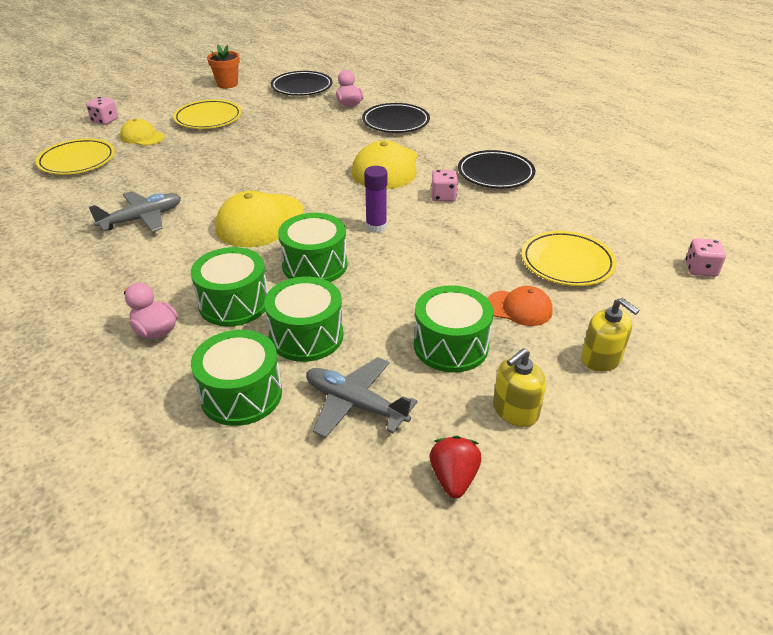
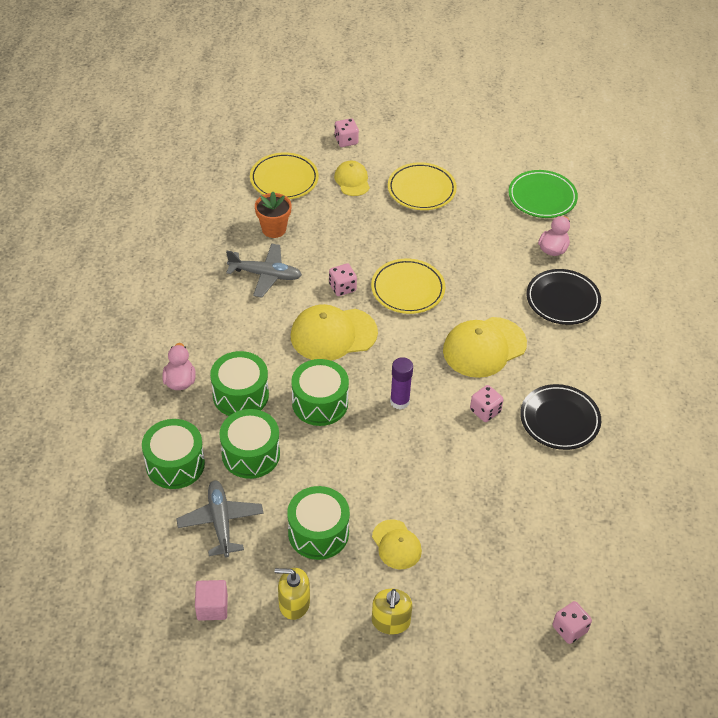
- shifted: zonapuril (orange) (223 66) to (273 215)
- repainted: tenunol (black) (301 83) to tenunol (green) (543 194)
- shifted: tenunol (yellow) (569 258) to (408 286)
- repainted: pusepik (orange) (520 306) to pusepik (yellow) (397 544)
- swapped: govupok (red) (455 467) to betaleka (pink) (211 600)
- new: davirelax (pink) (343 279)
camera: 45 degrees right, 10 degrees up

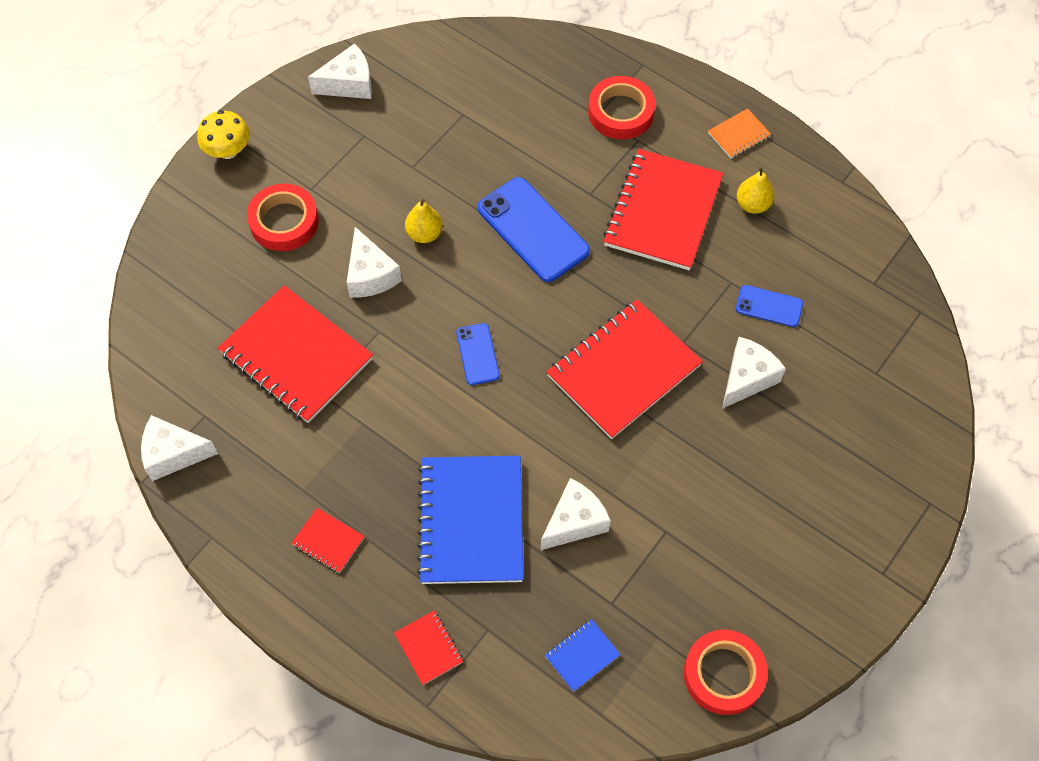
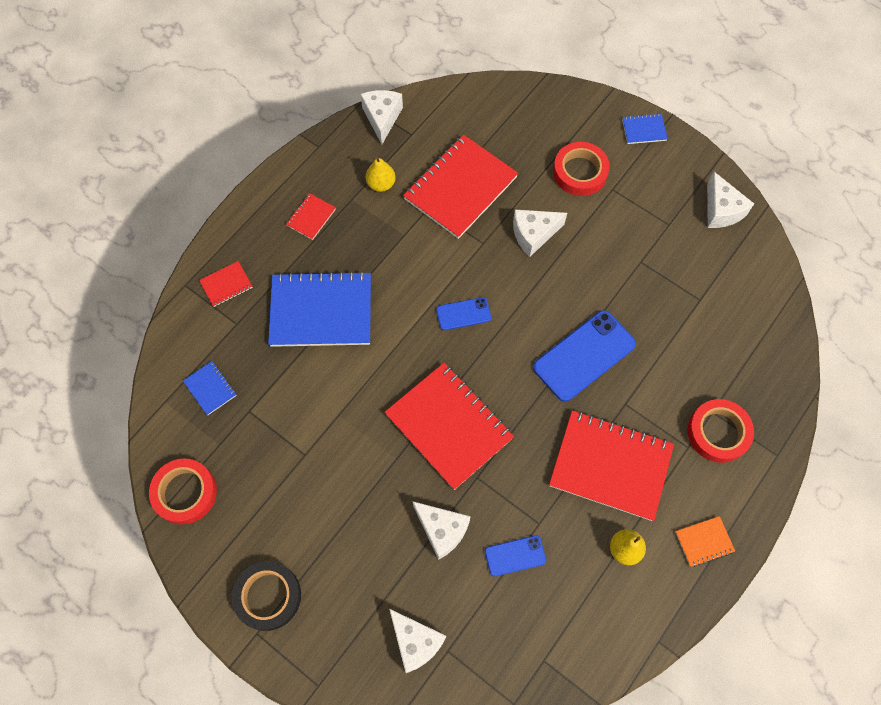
- rotated: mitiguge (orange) (739 133) = (705 541) 75 degrees counterclockwise
- swapped: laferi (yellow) (223 134) to mitiguge (blue) (645 128)
- shifted: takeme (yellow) (424 221) to (381 174)
- rotated: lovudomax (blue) (769 306) = (515 556) 60 degrees clockwise
- shifted: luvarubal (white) (576 514) to (417 641)
- new: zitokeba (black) (266 596)
camera: 90 degrees right, 5 degrees up

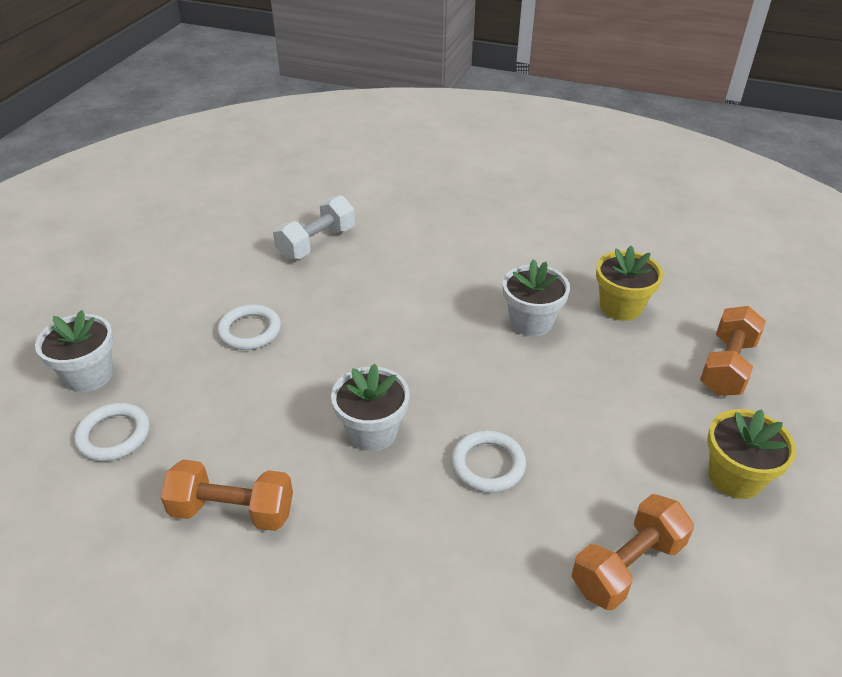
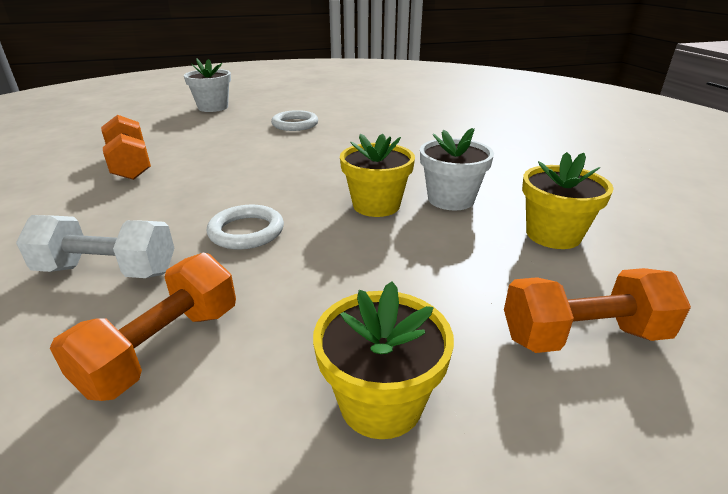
- shifted: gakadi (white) (314 227) to (95 246)
- gone: zonapuril (white) (370 407)
- gone: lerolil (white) (112 432)
- rotated: gakadi (orange) (632 552) = (143 327) 75 degrees counterclockwise
- new: zonapuril (yellow) (377 175)
camera: 55 degrees right, 10 degrees down

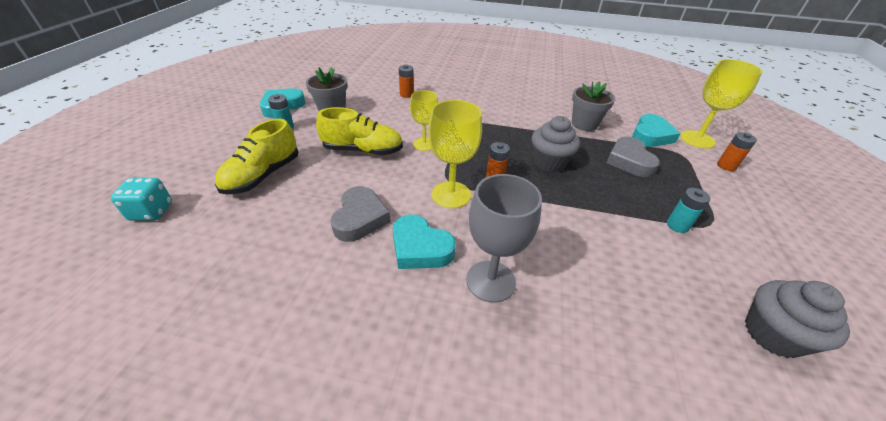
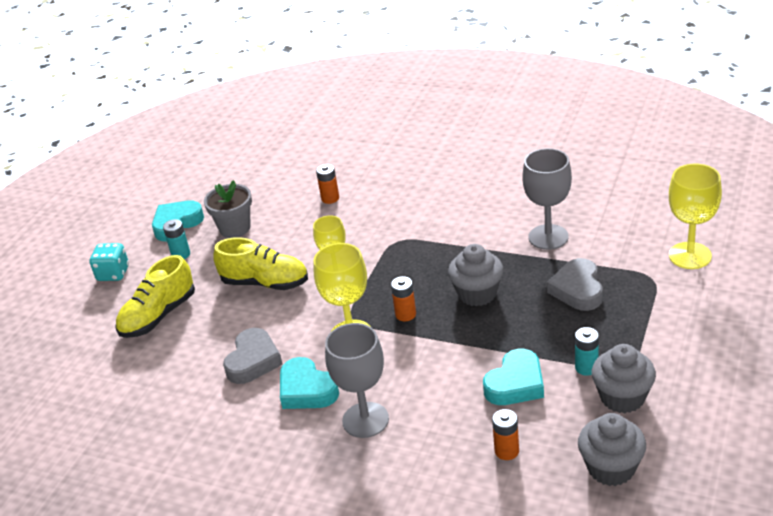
- swapped: zonapuril (grey) (593 106) to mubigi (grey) (547 199)
- shifted: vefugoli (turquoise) (656 130) to (513 377)
- shifted: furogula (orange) (737 151) to (505 434)
- shifted: davirelax (turquoise) (141 199) to (109 262)
- new: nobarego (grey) (624 378)
camera: 15 degrees right, 5 degrees down

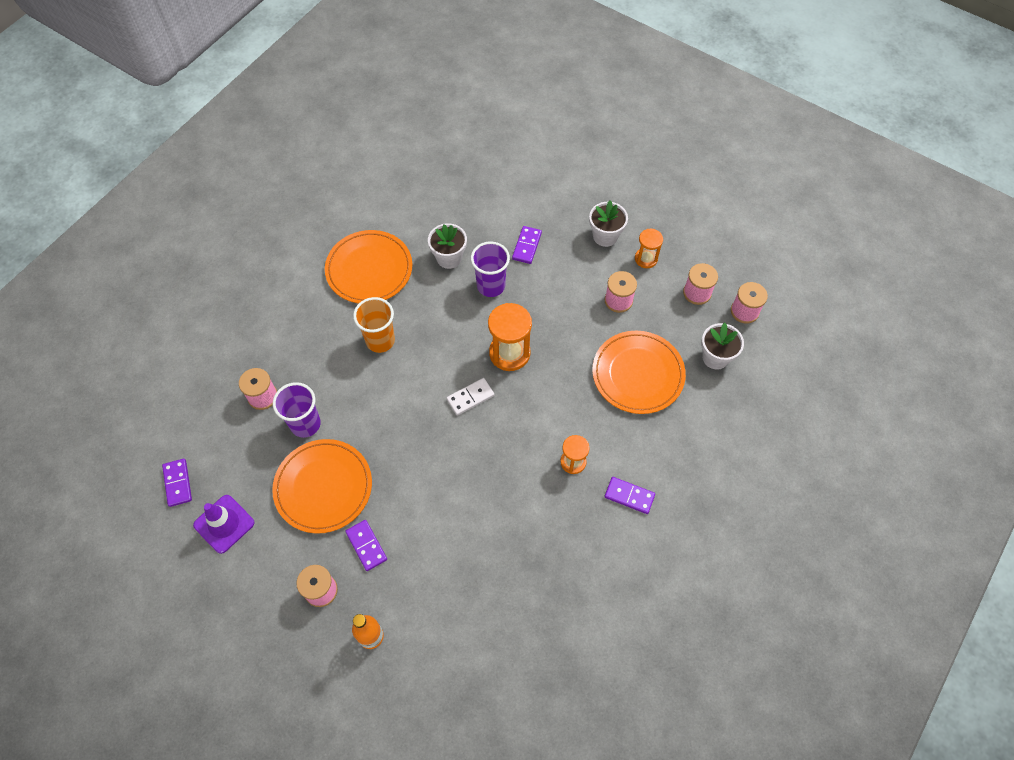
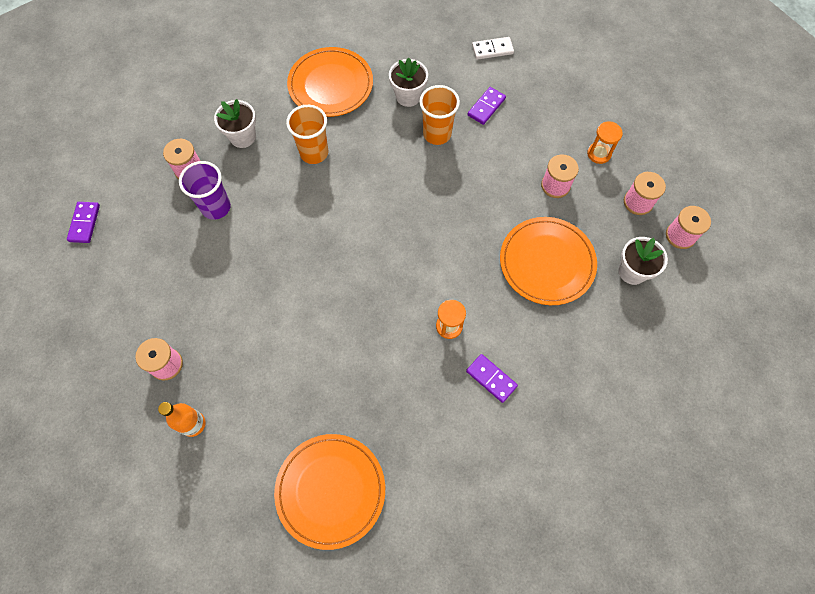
- shifted: zonapuril (white) (608 224) to (235 123)
- repainted: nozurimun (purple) (490 269) to nozurimun (orange) (439 115)
- gone: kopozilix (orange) (510 337)
- shifted: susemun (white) (470 397) to (493 48)
- shifted: tenunol (orange) (322 486) to (329 492)
- gone: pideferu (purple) (223 524)
- gone: susemun (purple) (366 545)
camera: 20 degrees right, 5 degrees up

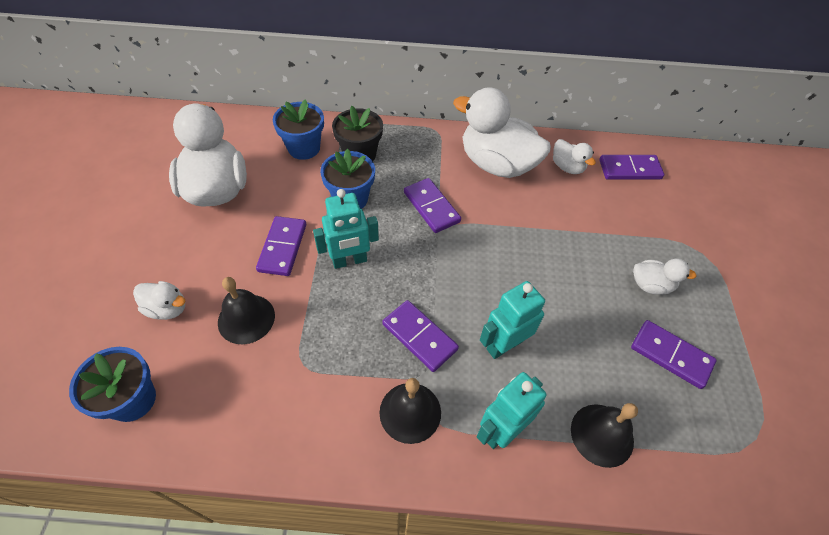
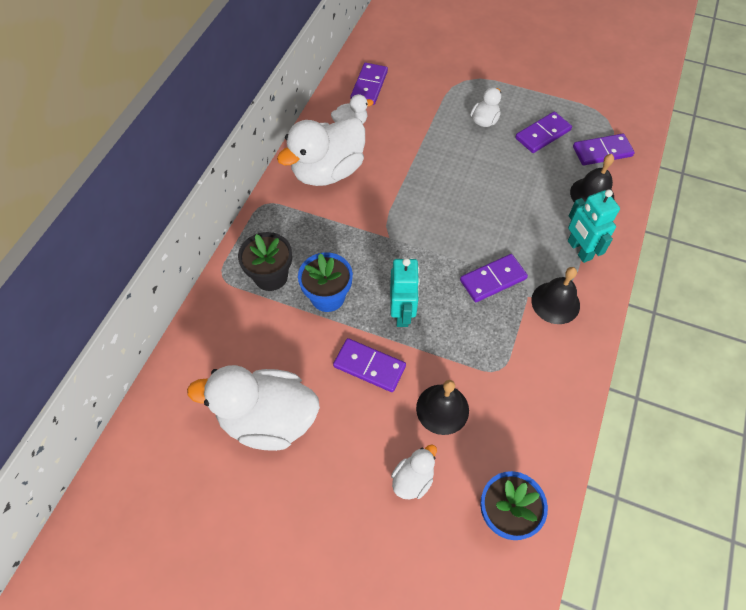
- gone: zonapuril (blue) (298 129)
- shifted: susemun (purple) (432 205) to (604 150)
- gone: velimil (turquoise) (512 320)
camera: 70 degrees left, 5 degrees up

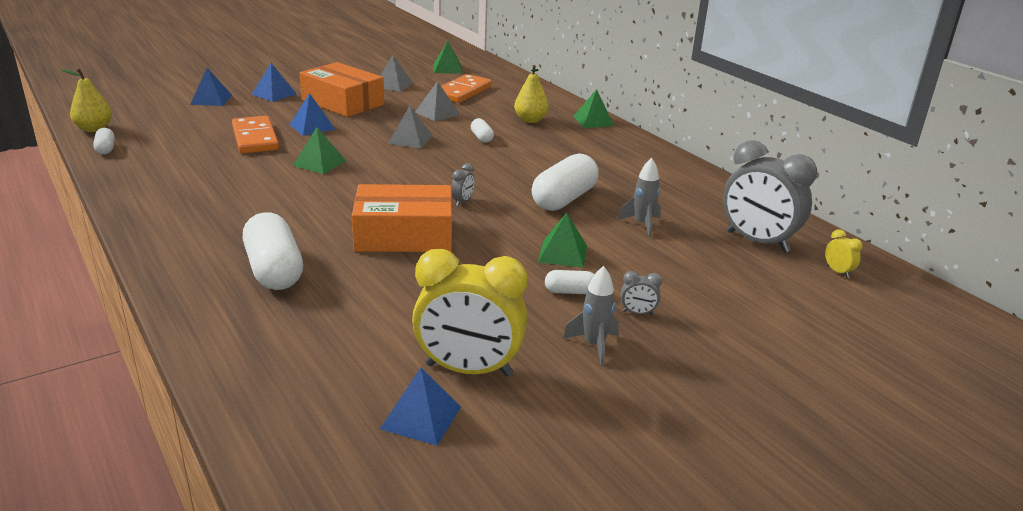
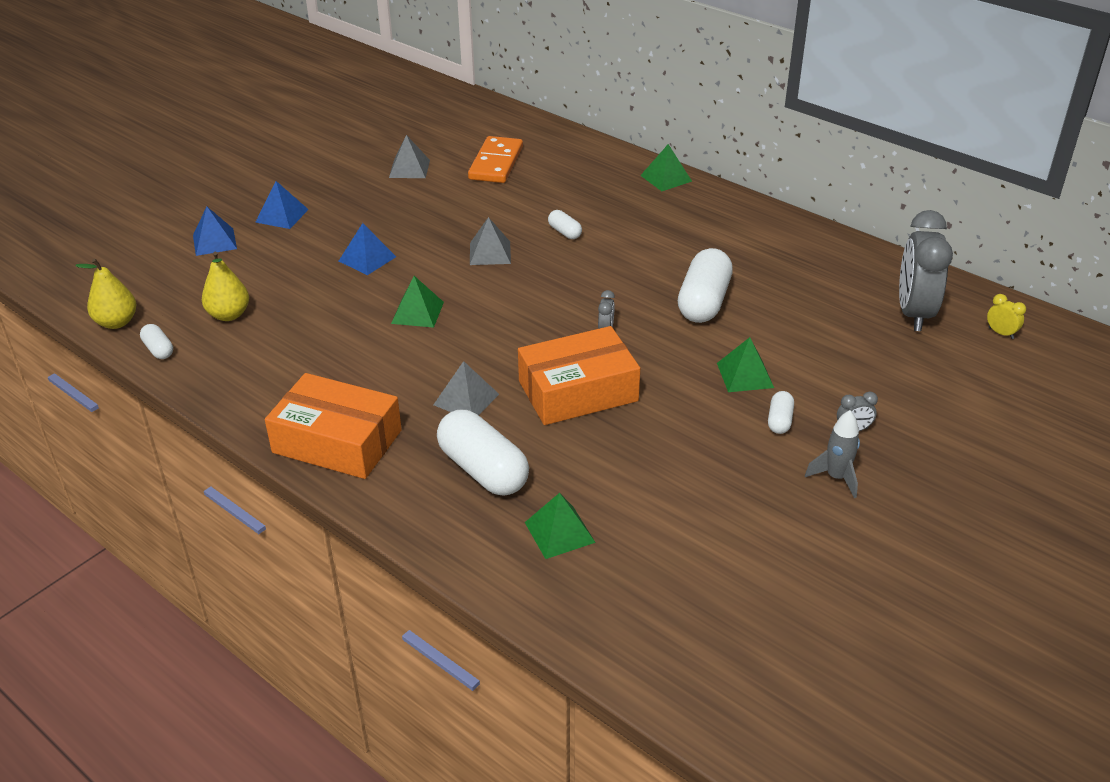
- shifted: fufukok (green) (448 57) to (560 526)
- shifted: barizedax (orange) (341 89) to (333 426)
- shifted: takeme (yellow) (531 94) to (225 286)
- shifted: fufukok (grey) (437 101) to (466 388)
- gone: susemun (orange) (255 135)
- rotated: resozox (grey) (770 196) = (926 270) 75 degrees clockwise
- gone: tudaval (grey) (639 197)
- gone: resozox (yellow) (469 312)
- rotated: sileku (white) (570 282) = (781 412) 60 degrees counterclockwise
- gone: fufukok (blue) (420 407)
camera: 15 degrees left, 10 degrees up

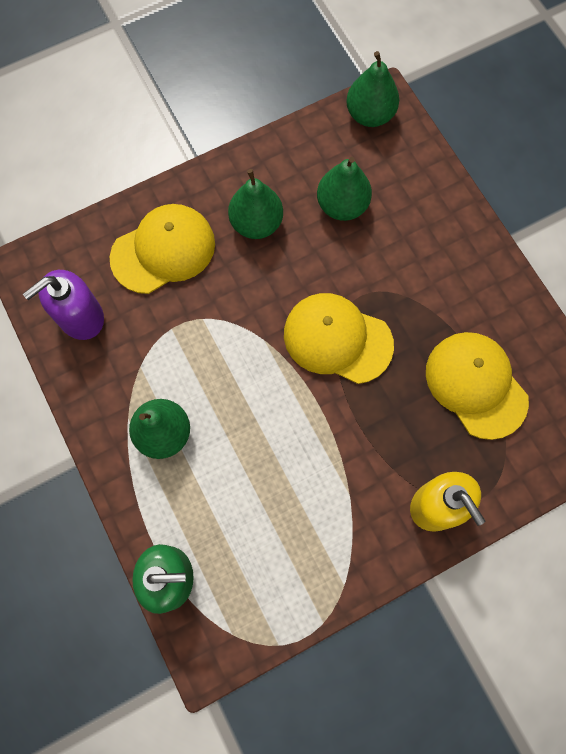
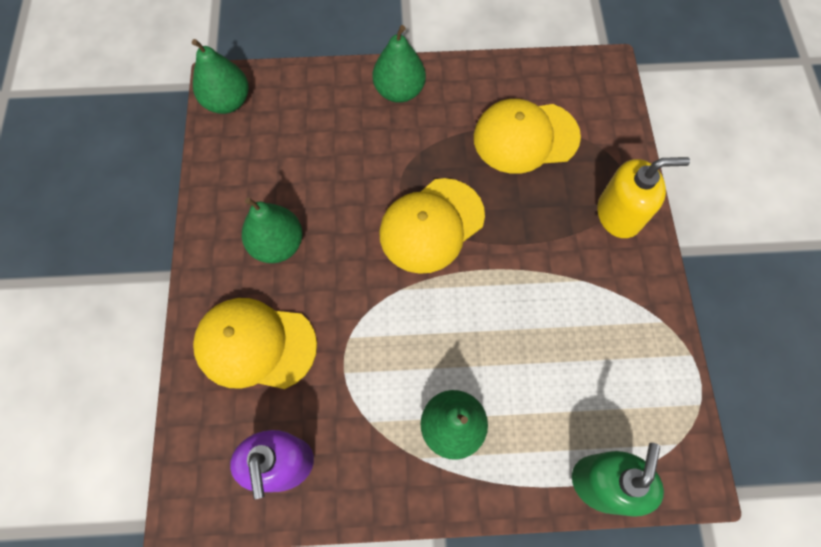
- shifted: takeme (green) (344 189) to (399 64)
- rotated: pusepik (yellow) (162 249) = (255 343) 75 degrees counterclockwise
camera: 65 degrees left, 5 degrees down

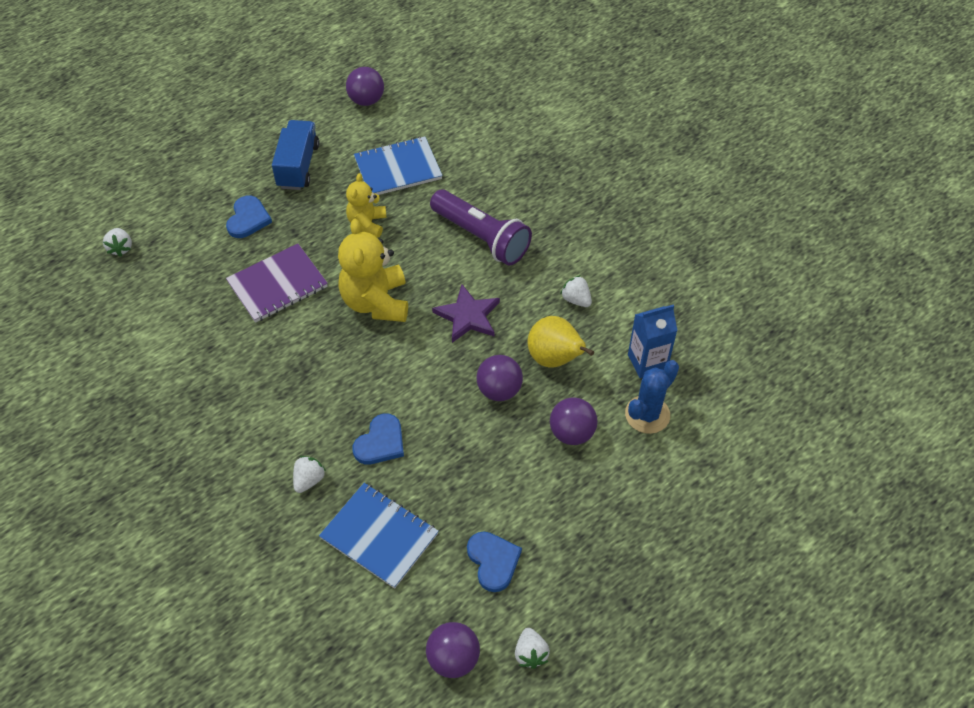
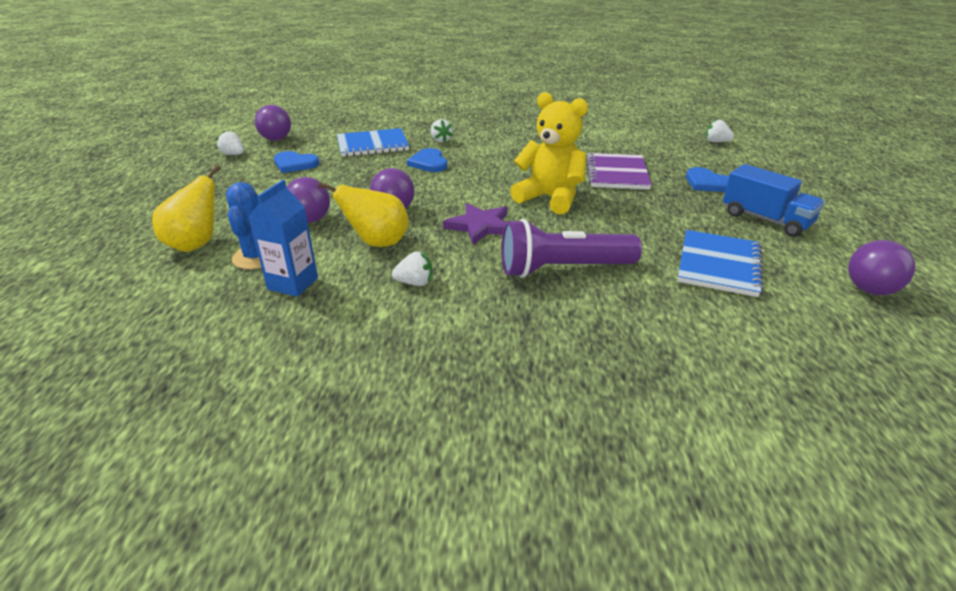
- gone: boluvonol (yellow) (366 205)
- new: takeme (yellow) (186 208)
camera: 130 degrees right, 20 degrees down

